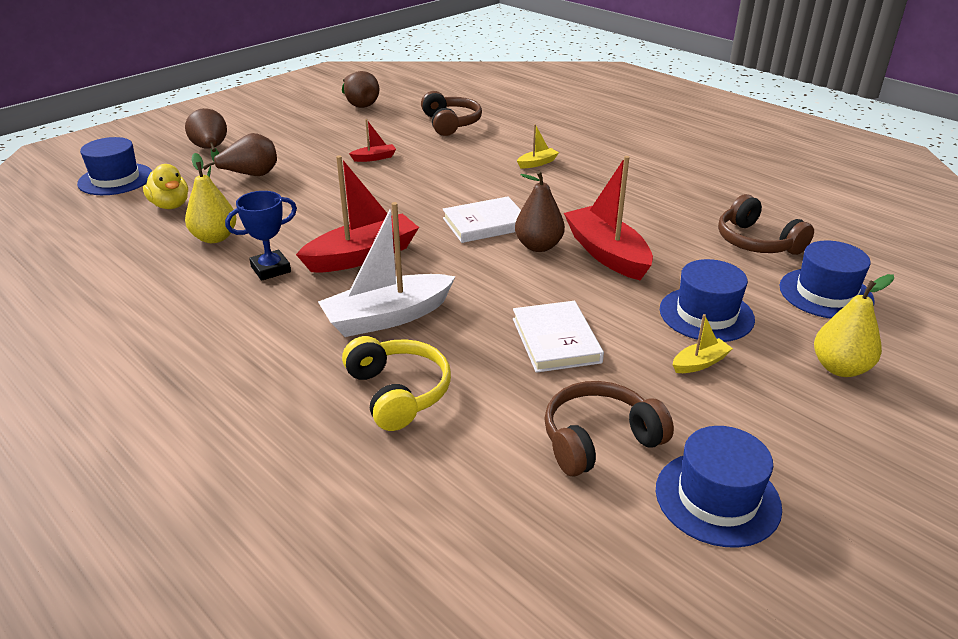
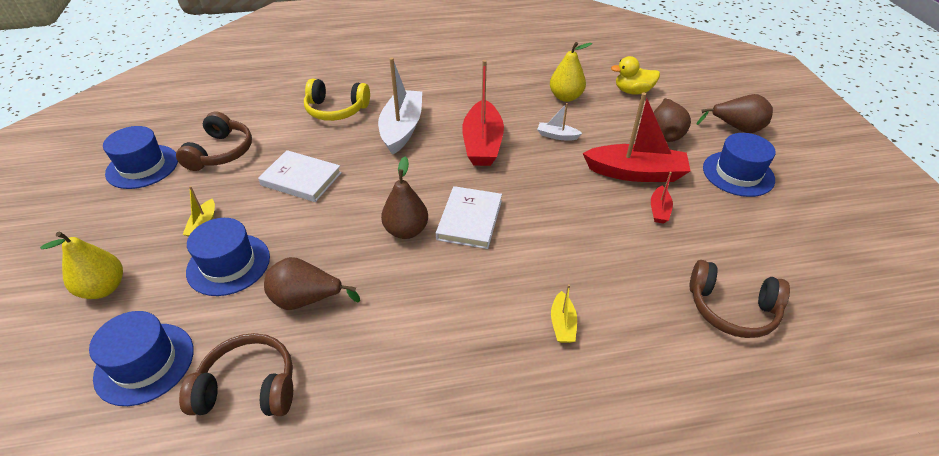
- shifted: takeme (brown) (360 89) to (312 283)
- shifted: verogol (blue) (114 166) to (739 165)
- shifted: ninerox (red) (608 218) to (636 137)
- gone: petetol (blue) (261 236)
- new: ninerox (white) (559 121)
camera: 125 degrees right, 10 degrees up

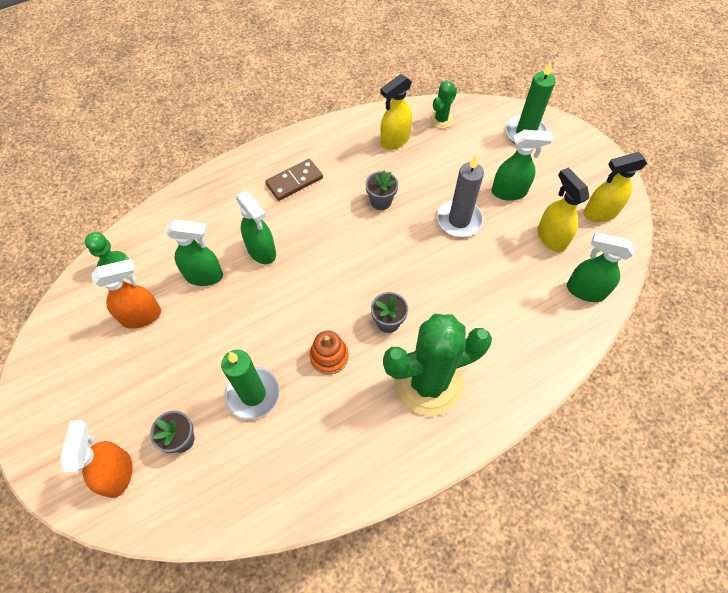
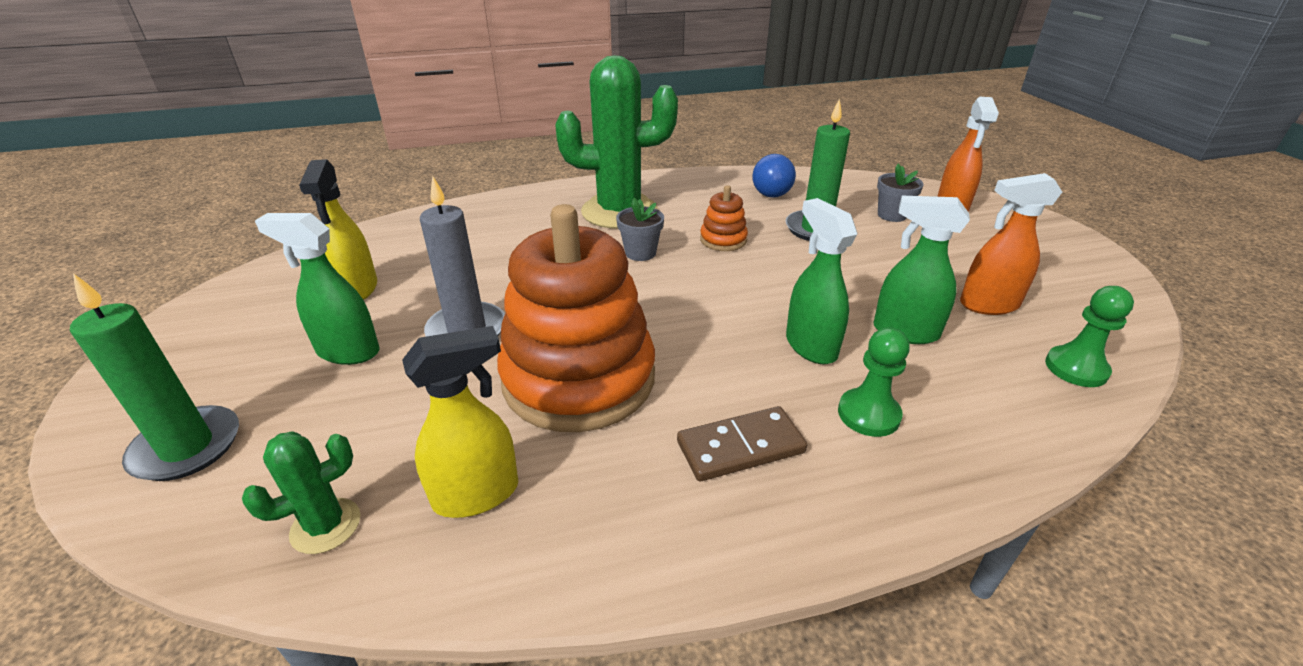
- gone: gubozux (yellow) (615 187)
- swapped: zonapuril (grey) (381 190) to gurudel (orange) (576 318)
- gone: gubozux (green) (600 267)
- new: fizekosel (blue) (774 176)
- new: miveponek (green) (874 382)
camera: 165 degrees left, 25 degrees down

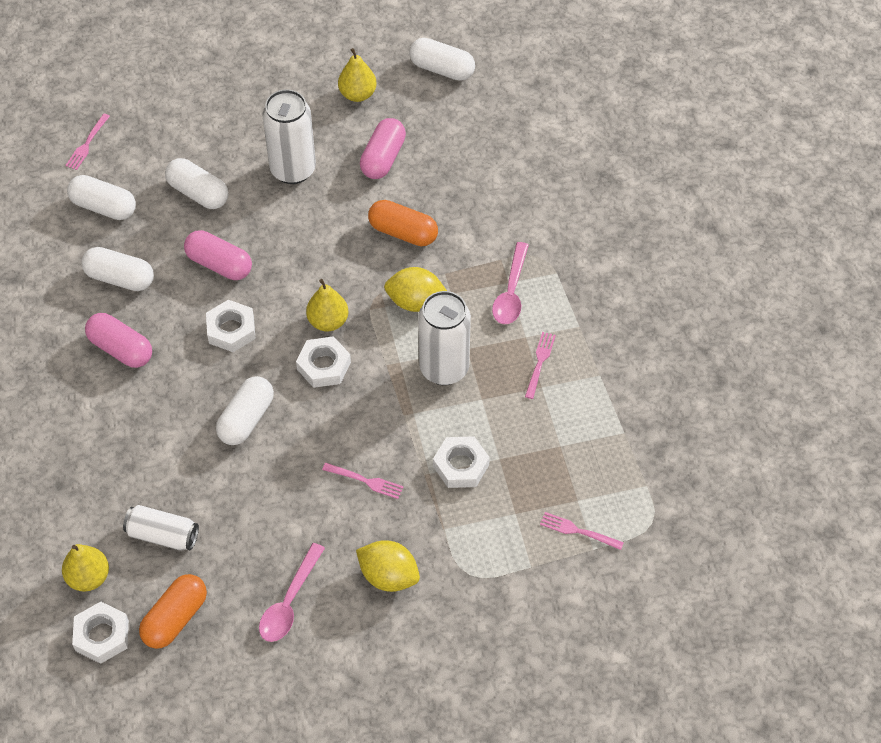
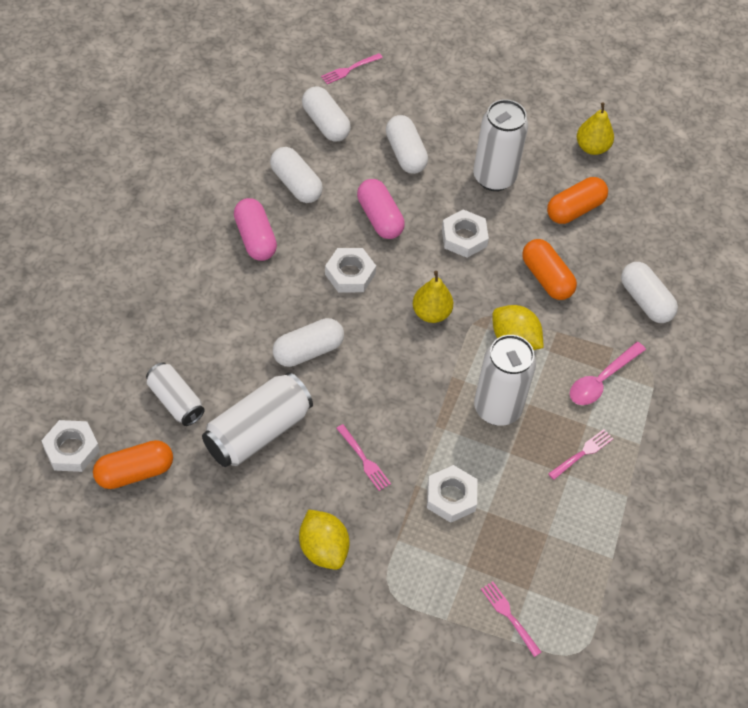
- shifted: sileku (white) (442 59) to (649 292)
- repainted: sileku (pink) (383 148) to sileku (orange) (577 200)
- shifted: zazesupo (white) (323 362) to (465 234)
- gone: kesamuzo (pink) (292 592)
- gone: takeme (yellow) (85 568)
- new: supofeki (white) (257 419)
camera: 30 degrees right, 0 degrees up

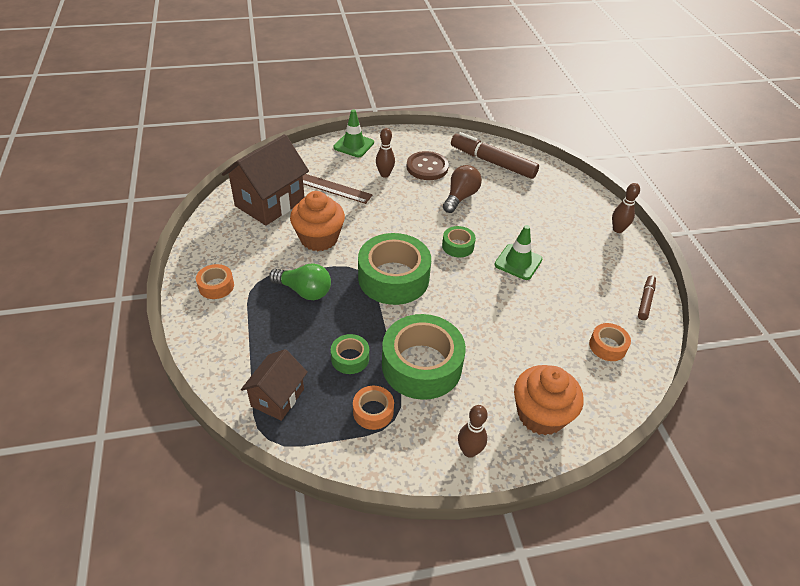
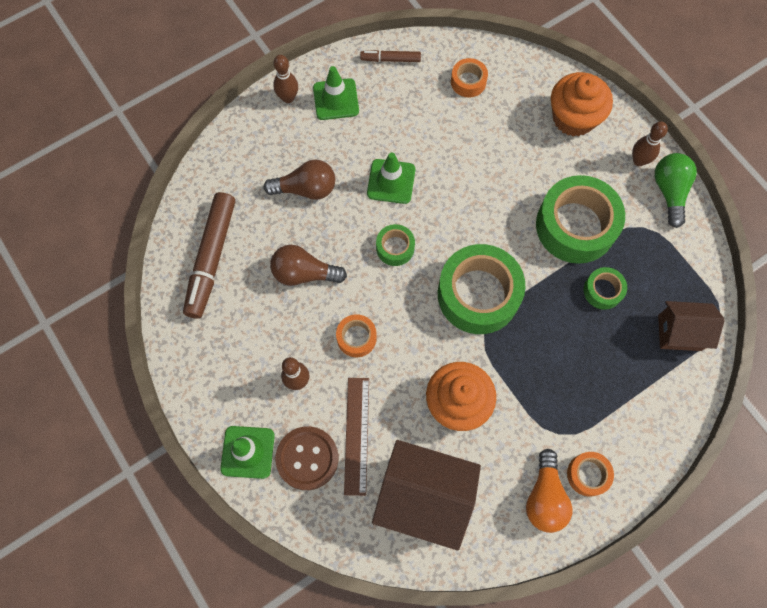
- shifted: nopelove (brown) (428 165) to (306 458)
- shifted: fizekosel (green) (300 281) to (676 190)
- shifted: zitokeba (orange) (373 408) to (356 335)
- new: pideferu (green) (336 93)
- new: fizekosel (brown) (299 179)
- new: fizekosel (orange) (549 491)
camera: 110 degrees left, 25 degrees up

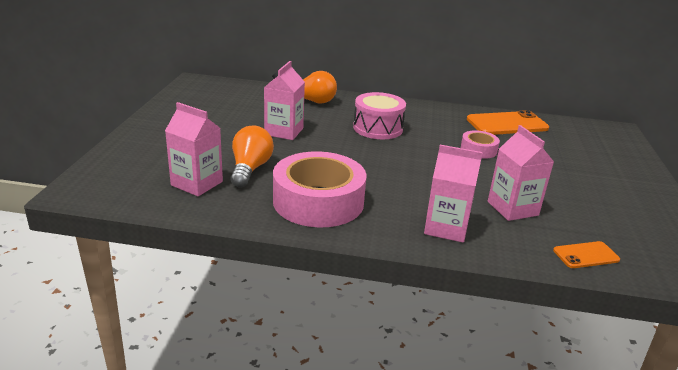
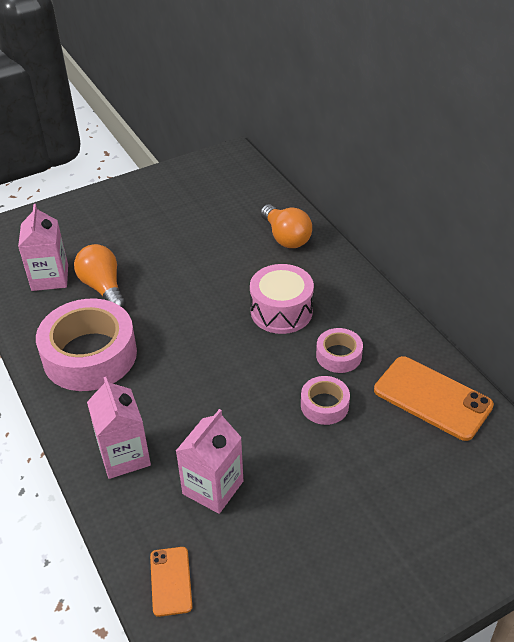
- gone: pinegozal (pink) (284 100)
- rotated: fizekosel (orange) (252 156) = (100 276) 90 degrees counterclockwise
- rotated: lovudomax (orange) (586 254) = (171 582) 45 degrees clockwise
- new: zitokeba (pink) (339 350)
camera: 55 degrees right, 15 degrees up

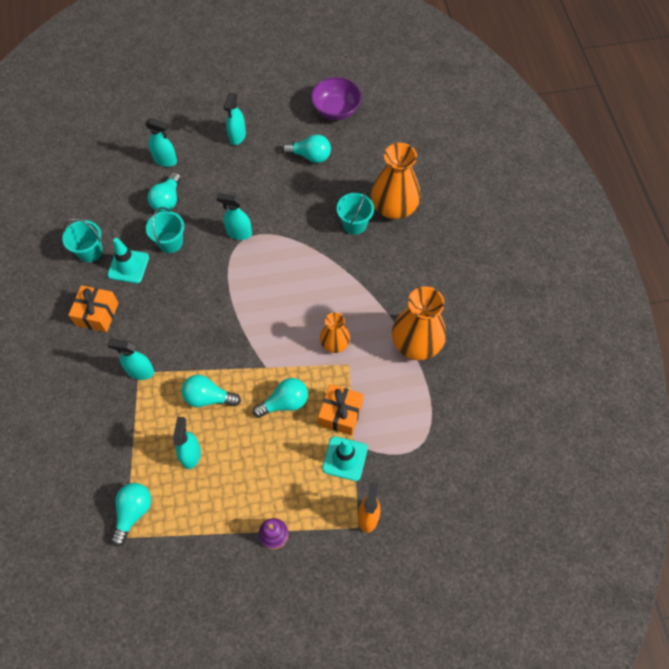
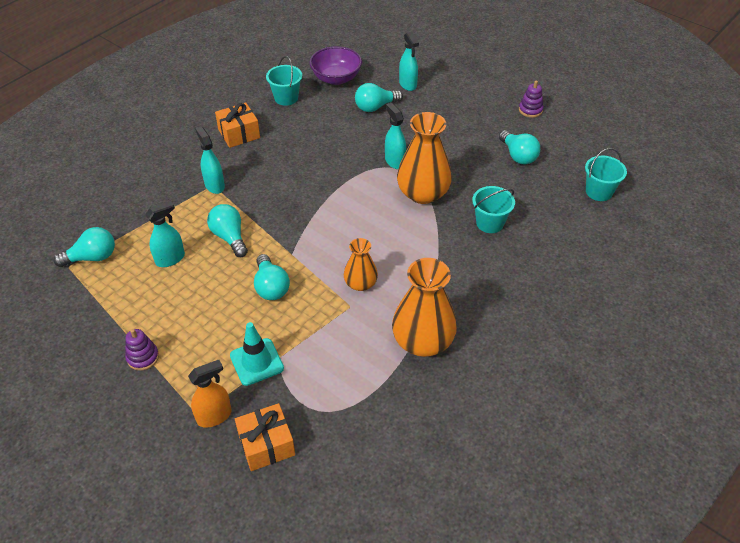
- shifted: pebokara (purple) (336 98) to (336 65)
- gone: gubozux (turquoise) (235 119)
- shifted: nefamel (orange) (395 181) to (424 158)
- shifted: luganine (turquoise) (165 230) to (606 174)
- gone: pideferu (turquoise) (128 260)
- rotated: fizekosel (turquoise) (280 398) = (272 277) 45 degrees clockwise
- shifted: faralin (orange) (341 410) to (265 437)
- new: gurudel (purple) (531 99)
camera: 50 degrees right, 15 degrees down

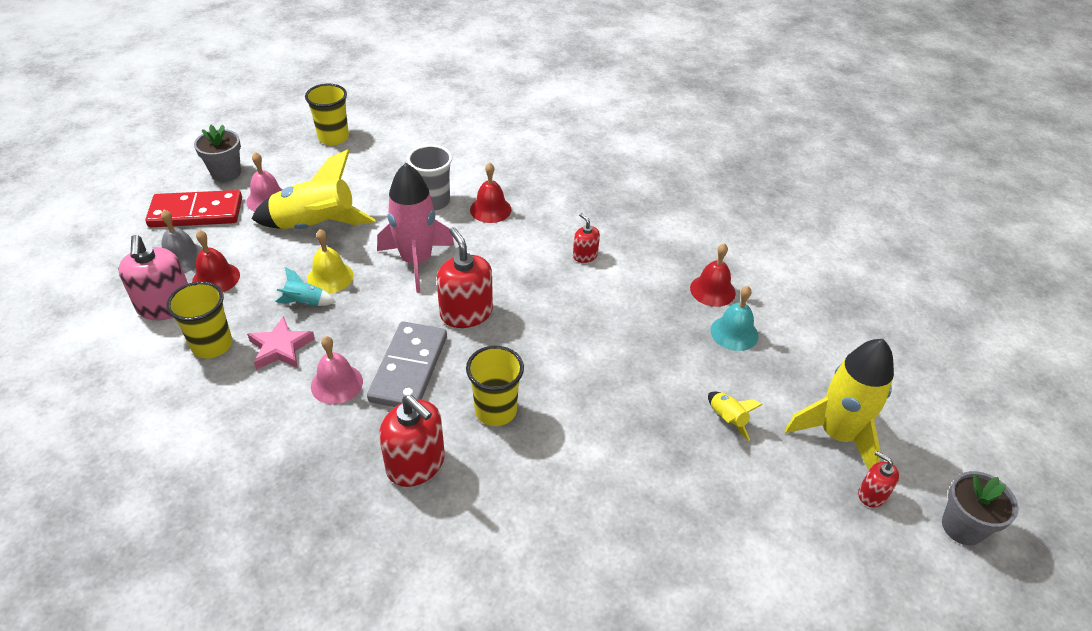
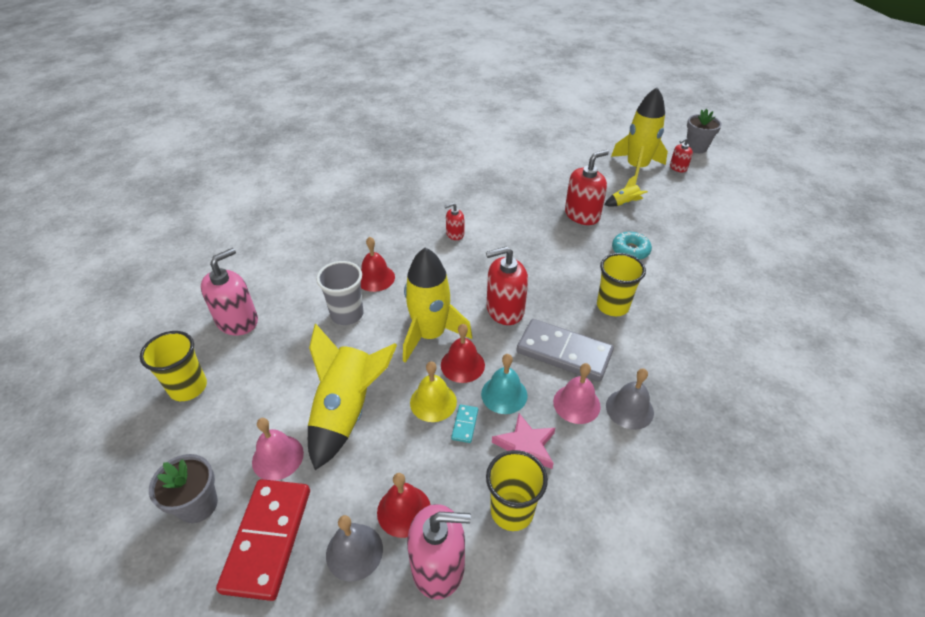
- repainted: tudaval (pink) (416 228) to tudaval (yellow) (437 305)
- shifted: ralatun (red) (713 275) to (463 353)
- swapped: tudaval (turquoise) (305 286) to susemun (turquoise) (464 423)
- shifted: ralatun (turquoise) (734 318) to (504 384)
- shifted: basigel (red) (412 441) to (587 187)
- new: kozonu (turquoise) (632 246)
- new: basigel (pink) (229 292)
- new: ralatun (grey) (630 399)
camera: 75 degrees left, 0 degrees up

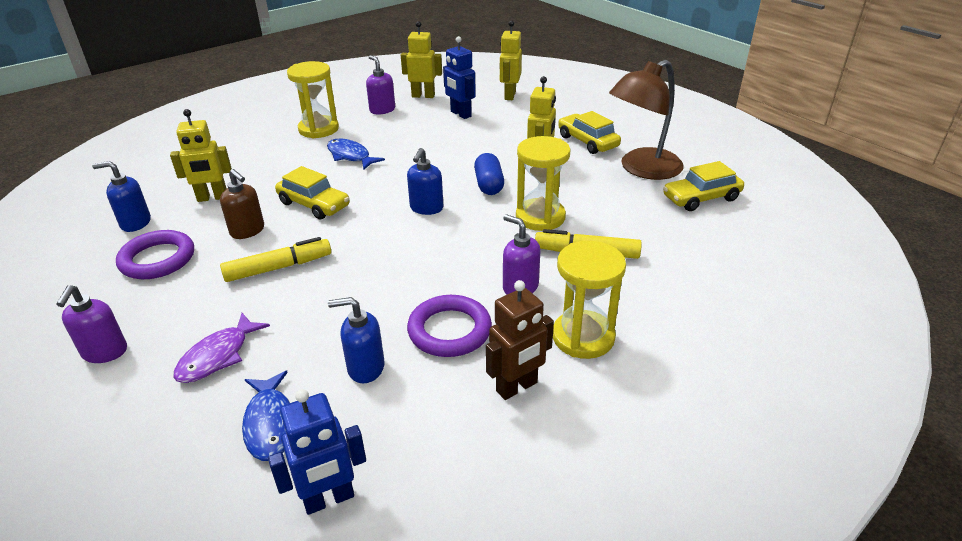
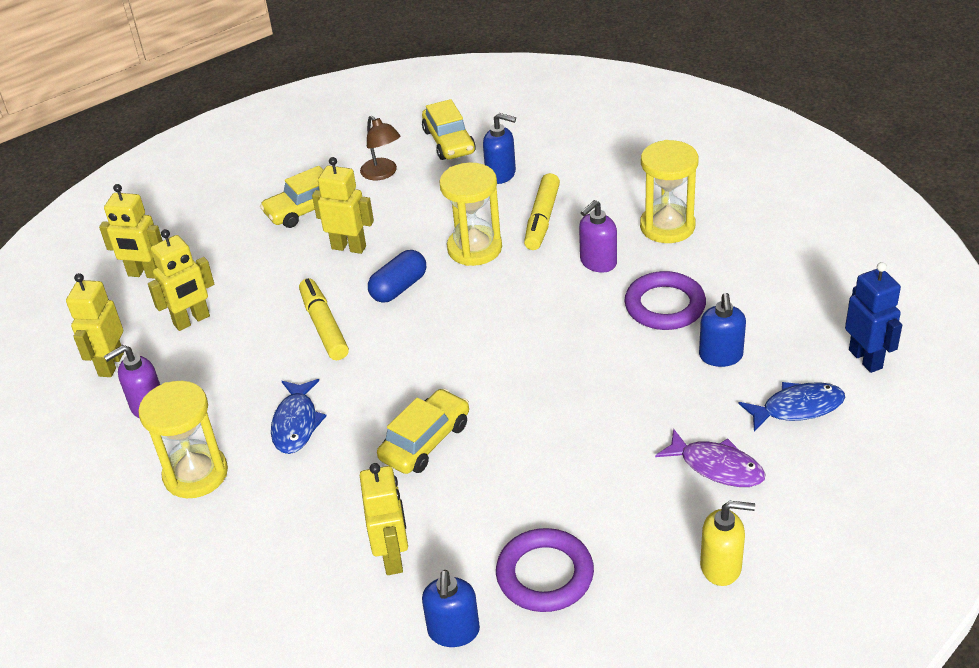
- repainted: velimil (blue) (459 77) to velimil (yellow) (181 280)
- scaled: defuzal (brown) (646 120) = (380 148) x0.53
- rotated: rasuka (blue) (356 154) = (298 416) 45 degrees counterclockwise
- shifted: basigel (blue) (425 181) to (499 148)
- rotated: sileku (blue) (489 174) = (397 276) 45 degrees counterclockwise
- gone: basigel (brown) (242 204)
- shifted: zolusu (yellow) (275 259) to (324 319)
- gone: velimil (brown) (520 340)
- repainted: basigel (purple) (92 324) to basigel (yellow) (727 543)
camera: 85 degrees left, 5 degrees up

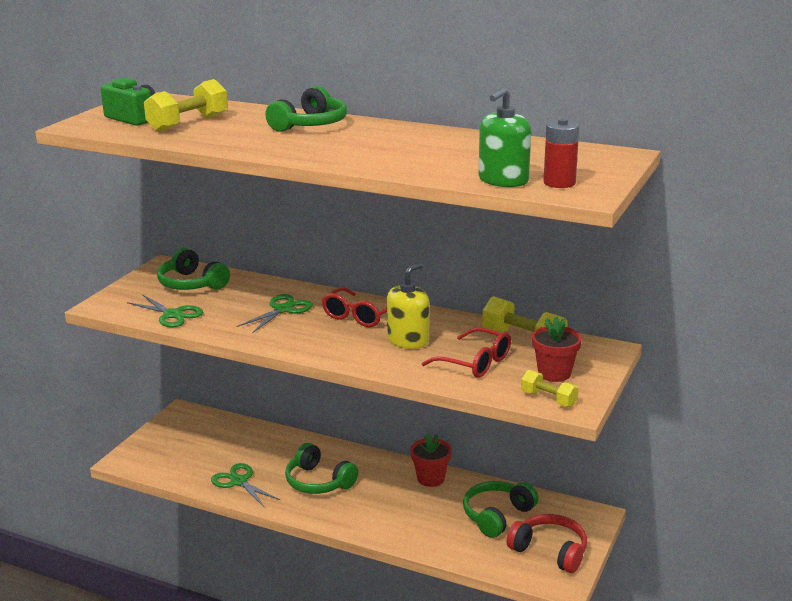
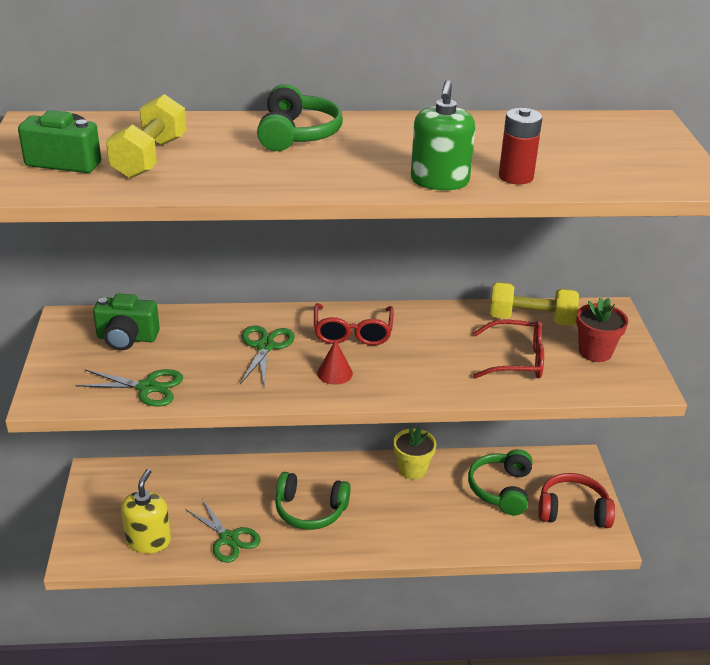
- shifted: basigel (green) (505 137) to (443 135)
- shifted: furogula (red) (561 153) to (521 146)
- swapped: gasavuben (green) (193 269) to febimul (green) (126 321)
- shifted: basigel (yellow) (408 306) to (146 511)
- gone: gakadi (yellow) (550 388)
- repainted: zonapuril (red) (431 460) to zonapuril (yellow) (415 453)
- rotated: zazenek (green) (245 485) = (222 530) 150 degrees counterclockwise
- new: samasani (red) (335 362)
camera: 30 degrees left, 10 degrees up

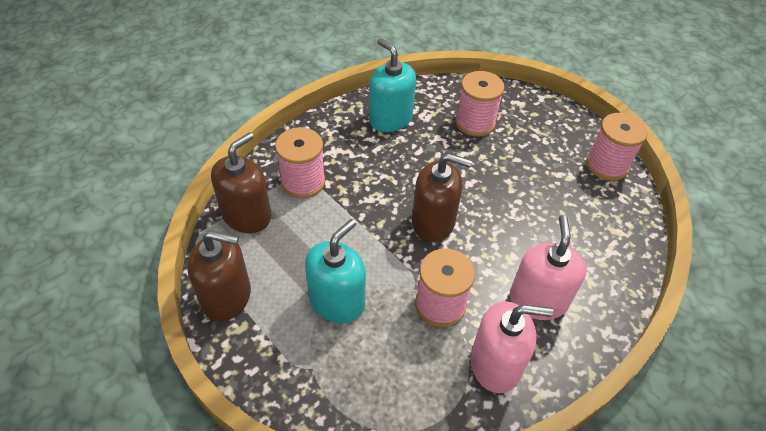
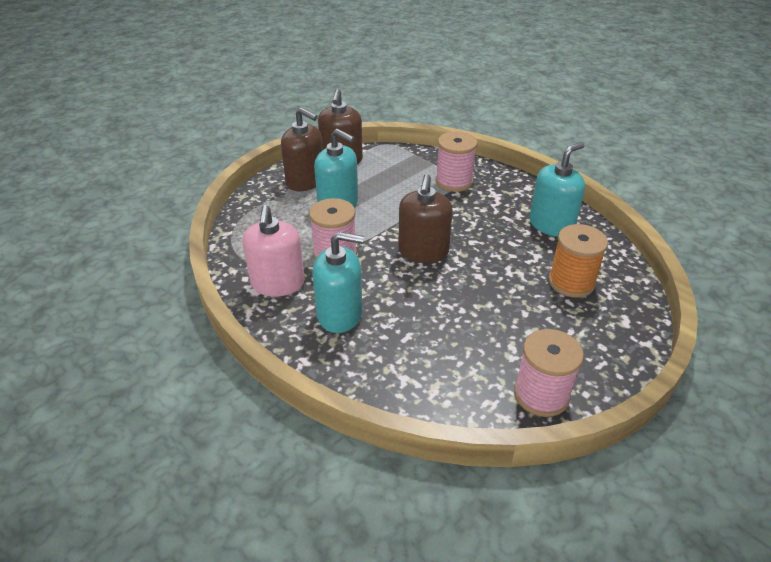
- repainted: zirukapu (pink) (479 104) to zirukapu (orange) (578 261)
- shifted: basigel (brown) (241 182) to (302 149)
- repainted: basigel (pink) (548 267) to basigel (turquoise) (338 282)
camera: 90 degrees right, 10 degrees down

